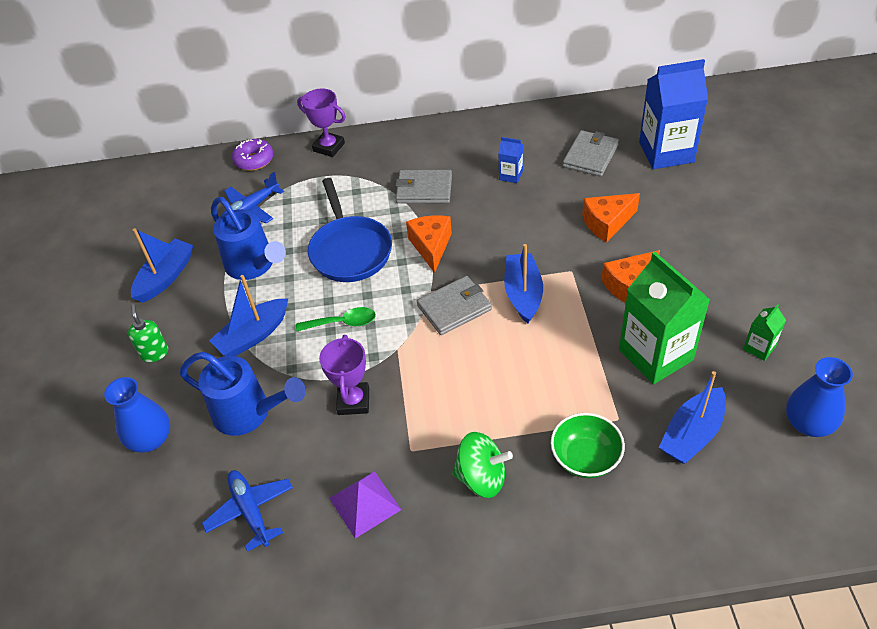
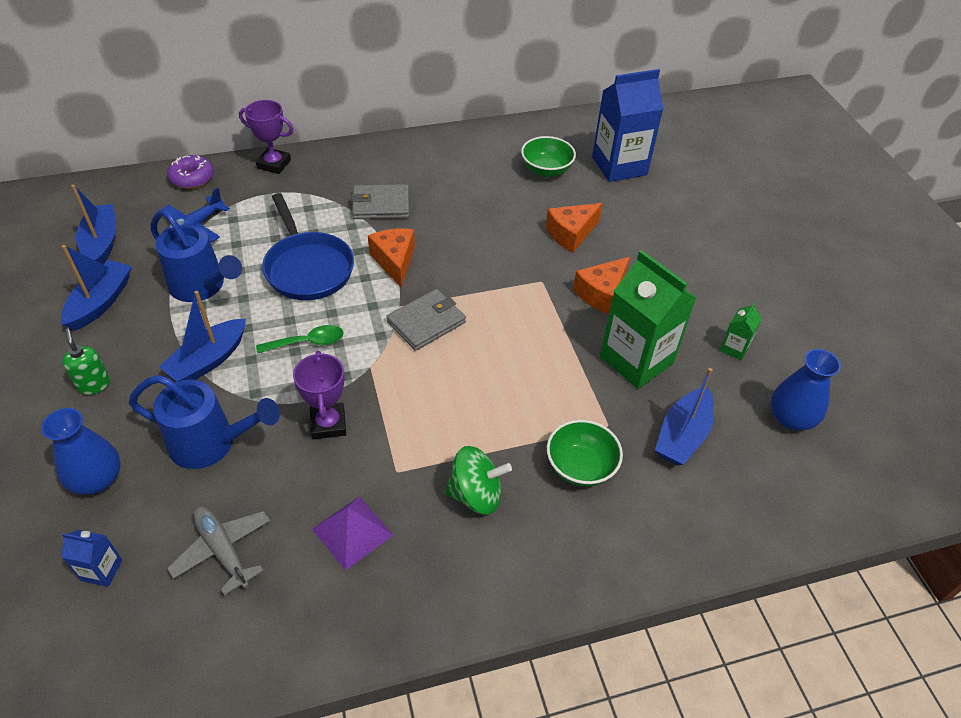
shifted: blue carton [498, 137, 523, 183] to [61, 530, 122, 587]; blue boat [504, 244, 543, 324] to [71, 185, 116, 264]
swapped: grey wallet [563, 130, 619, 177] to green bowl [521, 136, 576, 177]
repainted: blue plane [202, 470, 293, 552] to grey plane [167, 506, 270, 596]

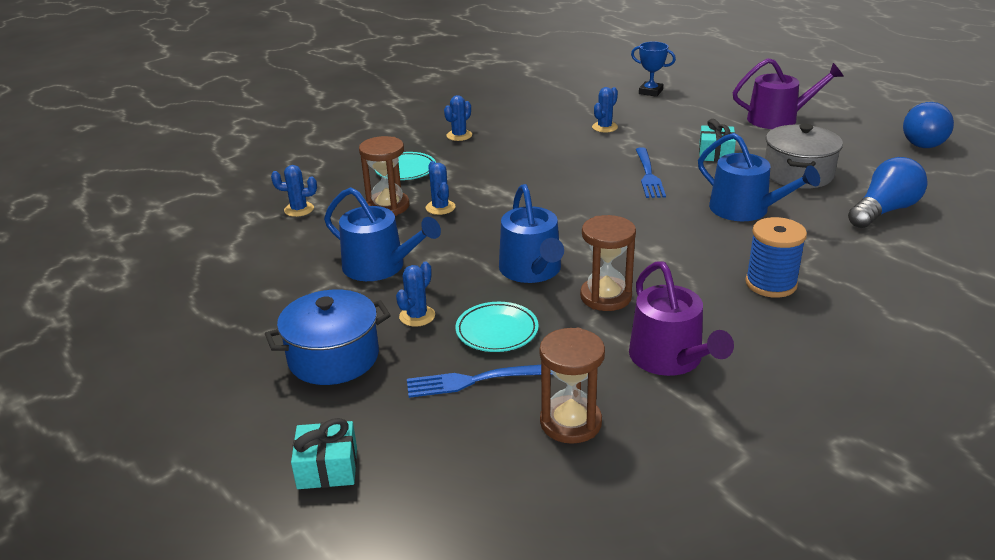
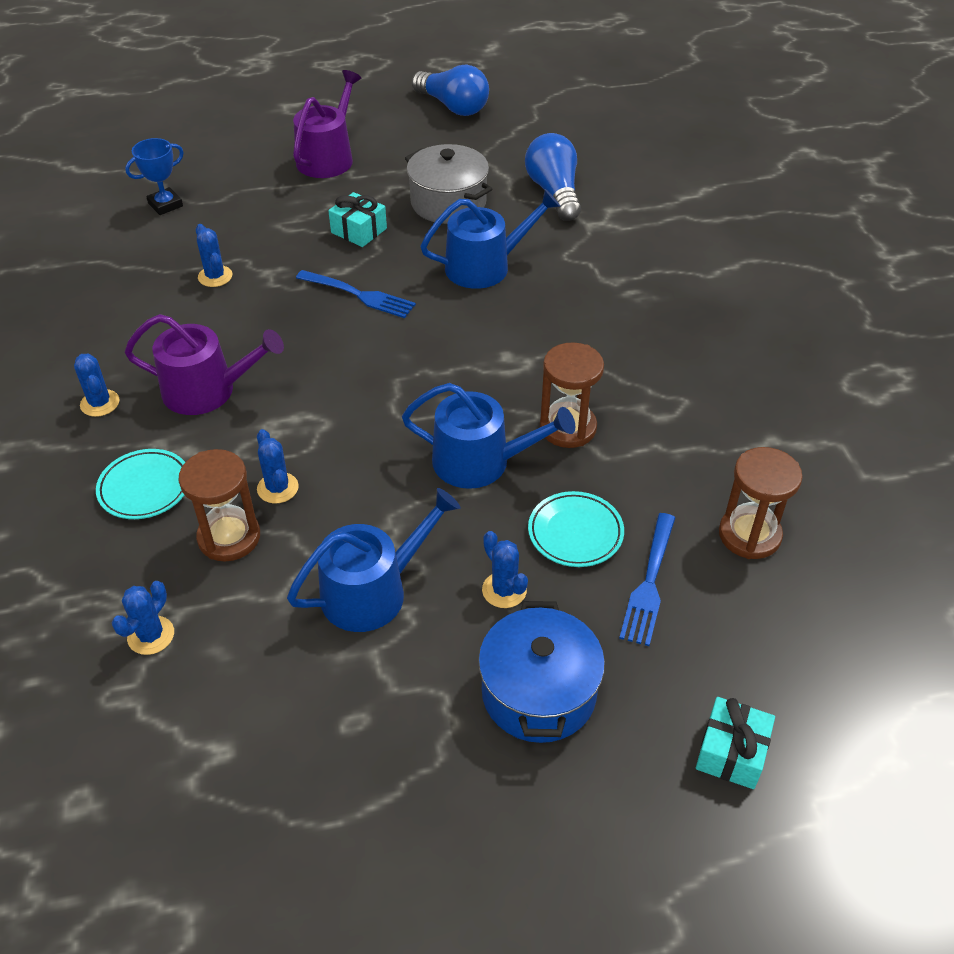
gone: blue spool [745, 217, 807, 298]
shifted: purple watering can [629, 262, 734, 376] to [125, 314, 284, 415]
rotated: blue cactus [426, 161, 456, 215] = [257, 429, 299, 503] 60 degrees clockwise

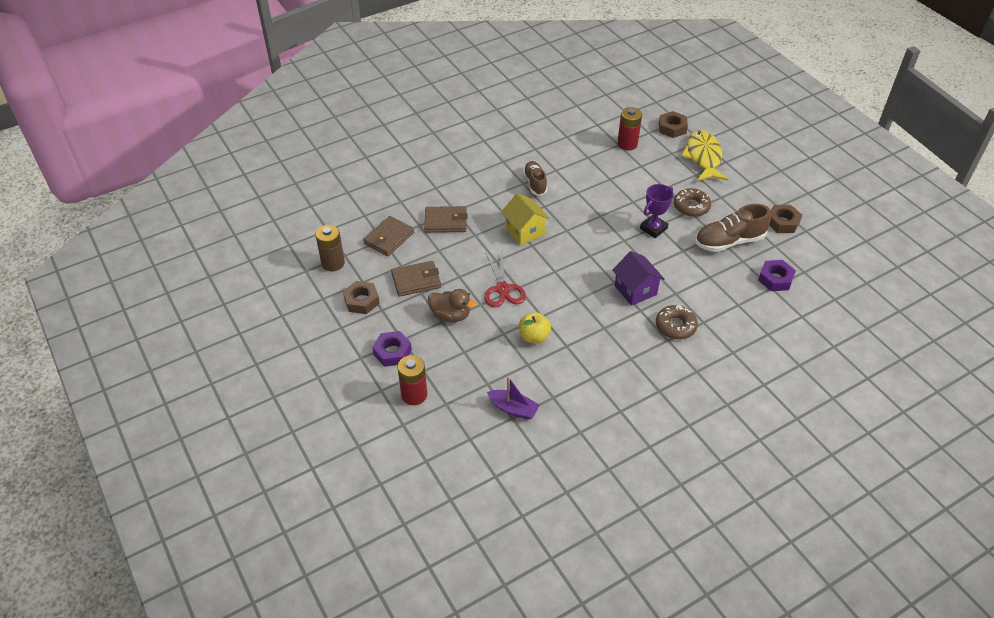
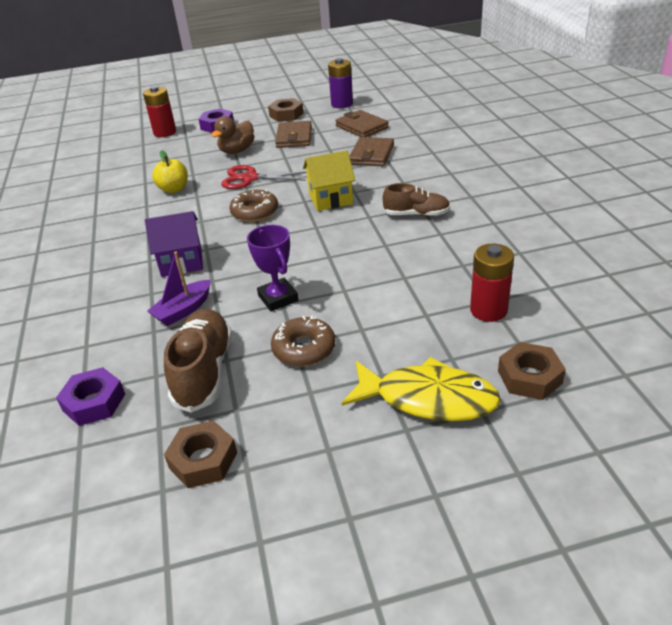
shifted: purple boat [487, 376, 540, 420] to [147, 252, 211, 326]; brown donut [656, 305, 698, 340] to [229, 189, 278, 222]
repainted: brown battery [315, 225, 345, 272] to purple battery [328, 58, 353, 108]

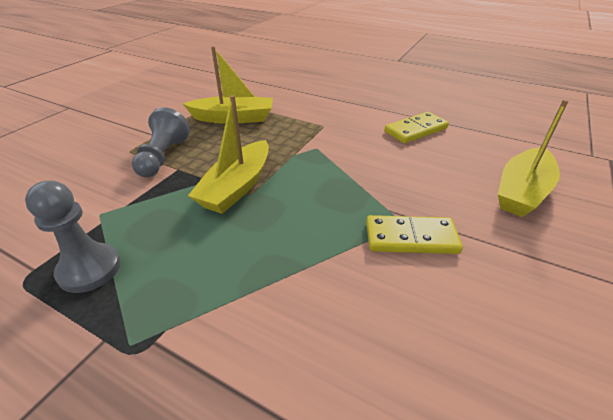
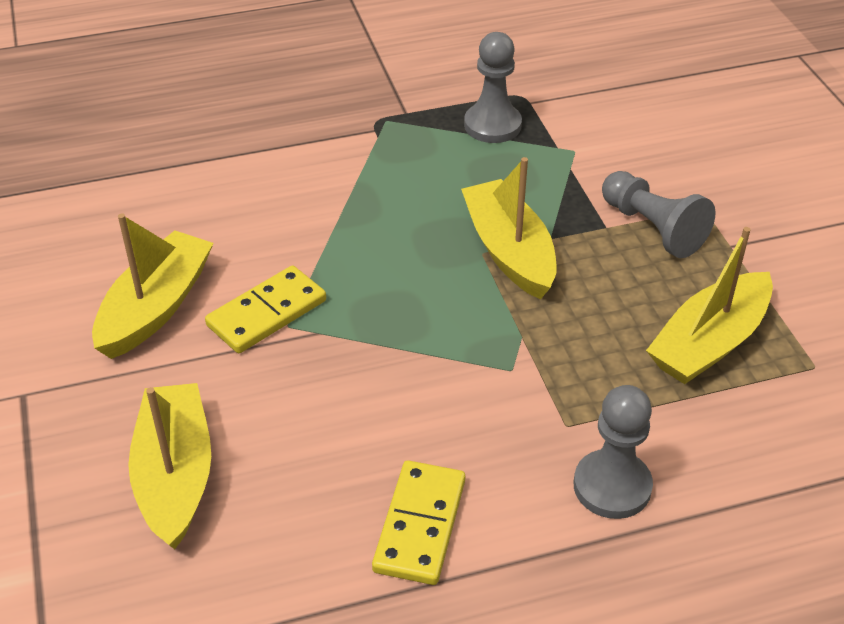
new: yellow boat [92, 213, 214, 359]; grey pawn [574, 385, 653, 519]

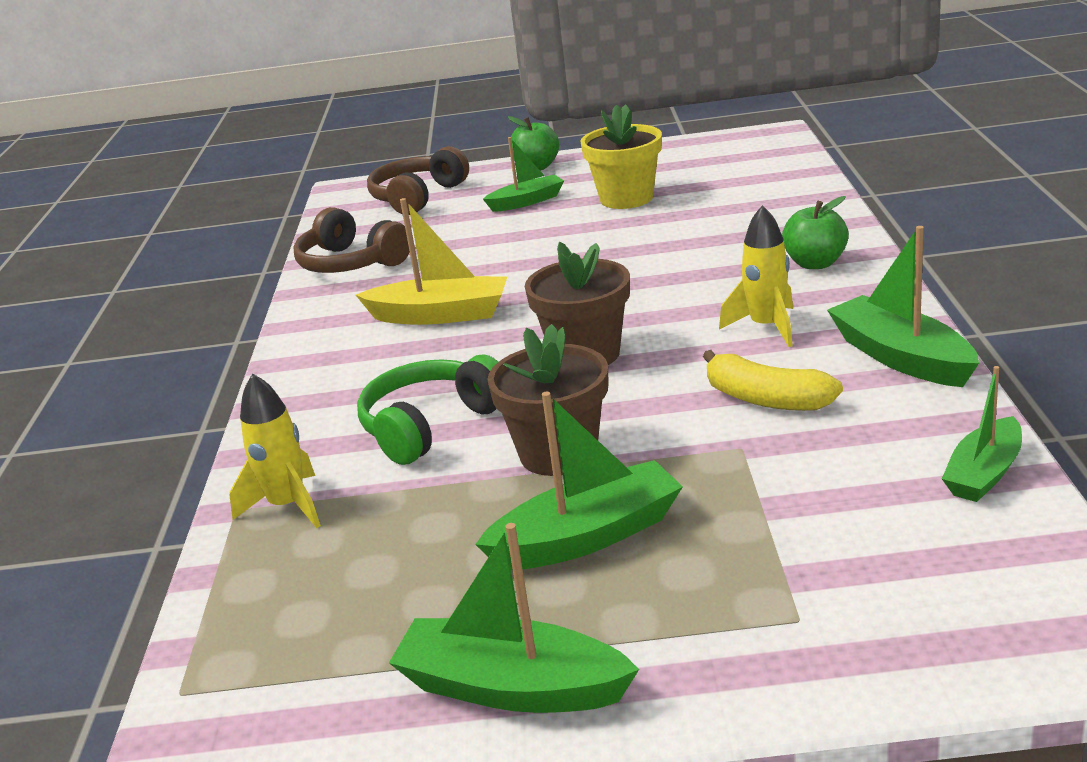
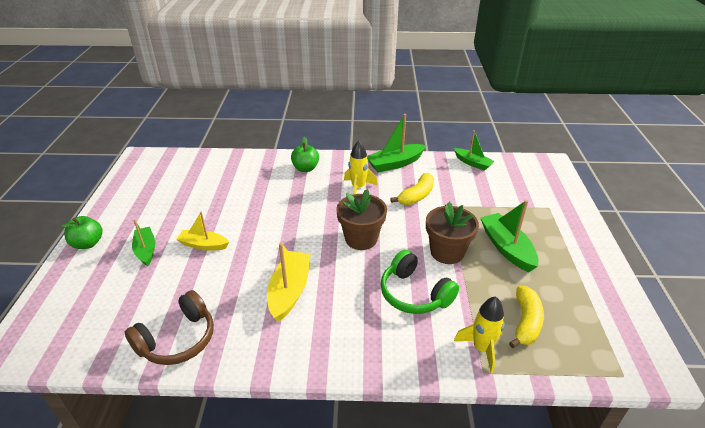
gone: brown headphones [367, 146, 469, 215]; green boat [389, 523, 639, 713]; yellow flower pot [580, 104, 662, 209]
new: yellow boat [176, 212, 229, 251]; yellow banana [509, 286, 544, 348]

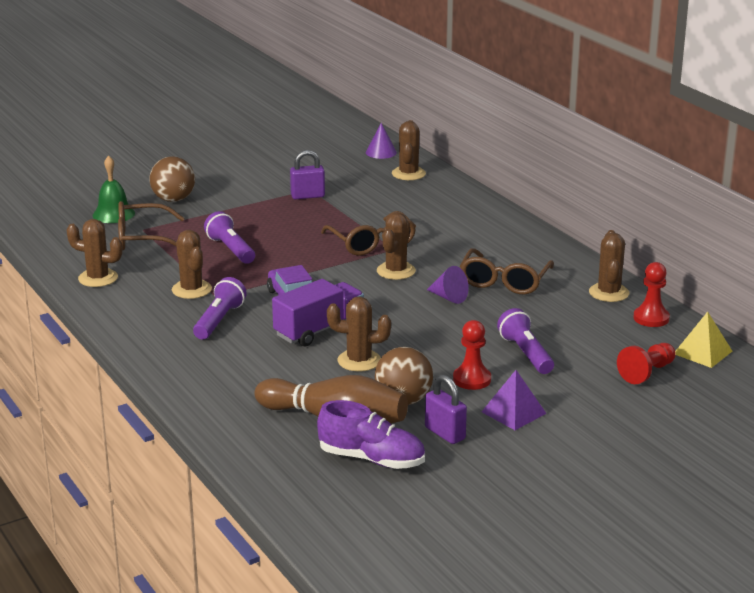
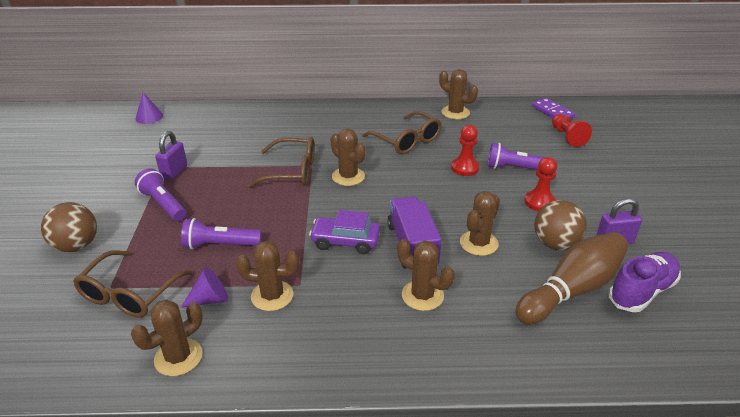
gone: green bell [93, 155, 135, 223]; purple pyramid [482, 370, 547, 430]
shifted: purple flashlight [193, 277, 247, 339] to [135, 168, 186, 221]; brown cactus [392, 120, 426, 180] to [397, 239, 455, 311]; purple cone [427, 266, 469, 304] to [181, 267, 228, 308]; red pawn [633, 262, 670, 327] to [451, 125, 480, 176]
swapped: yellow pyramid [675, 312, 732, 368] to purple domino [532, 98, 575, 119]

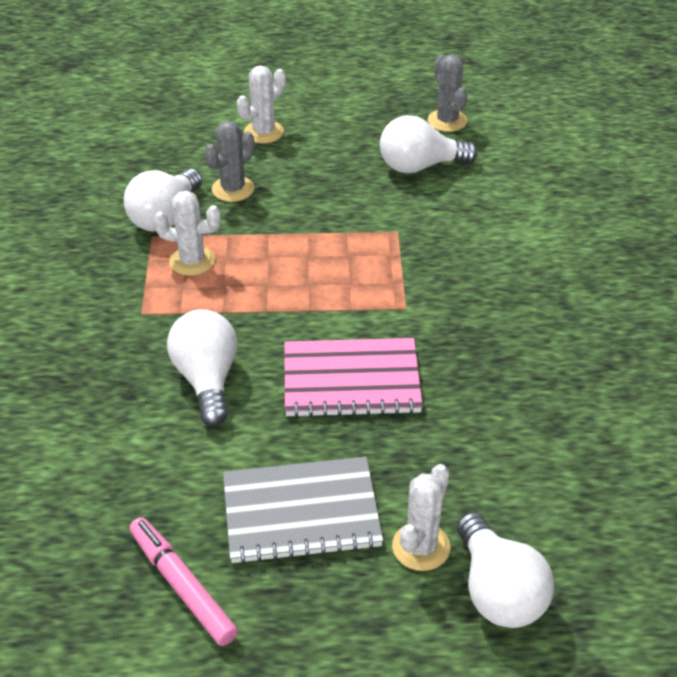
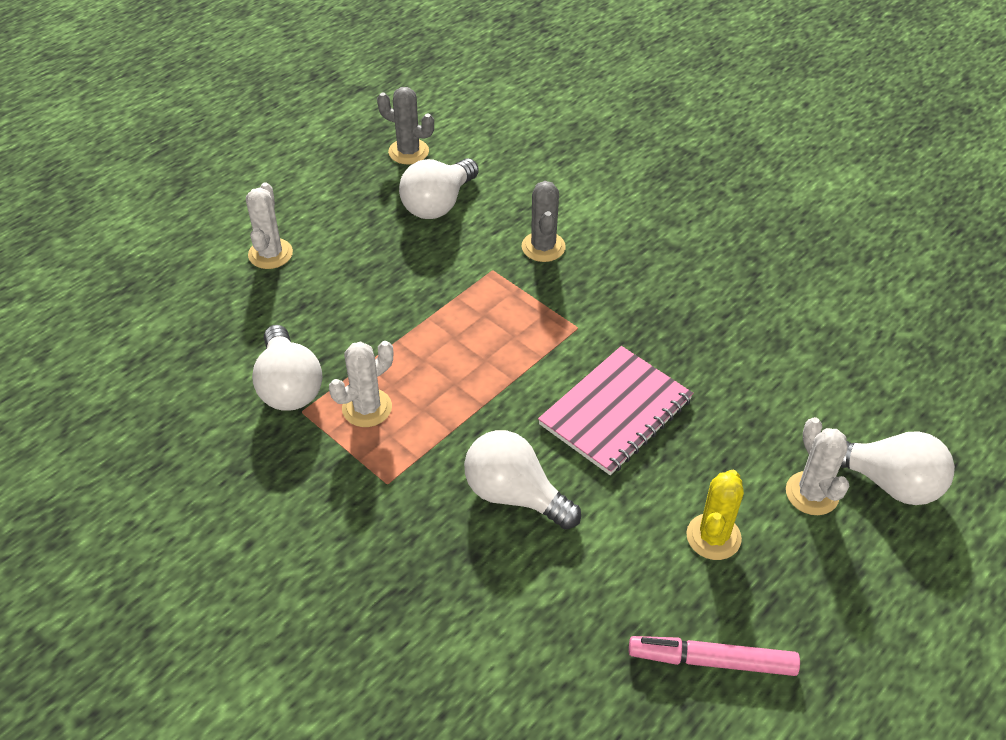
shifted: grey cactus [204, 121, 255, 202] to [522, 181, 566, 262]
swapped: grey notebook [223, 457, 383, 564] to yellow cactus [686, 470, 744, 560]

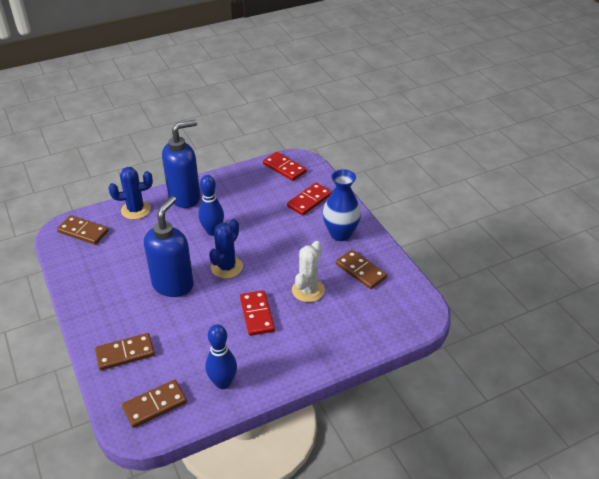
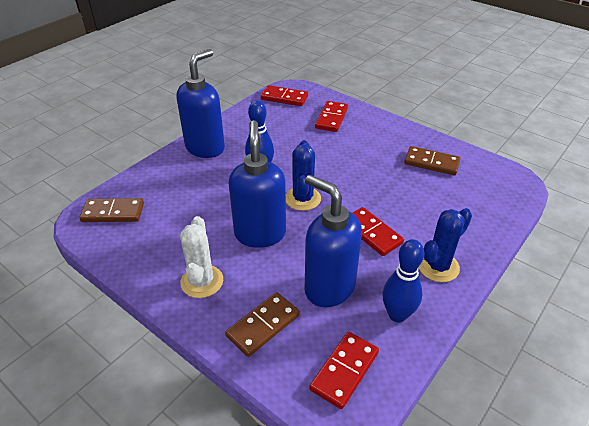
gone: blue vase [322, 169, 361, 241]
new: blue soap dispenser [305, 175, 362, 307]
shifted: blue cactus [108, 167, 153, 220] to [418, 208, 472, 282]; white cactus [292, 241, 325, 302] to [180, 216, 223, 298]
repainted: brown domino [122, 380, 187, 428] to red domino [309, 332, 379, 409]

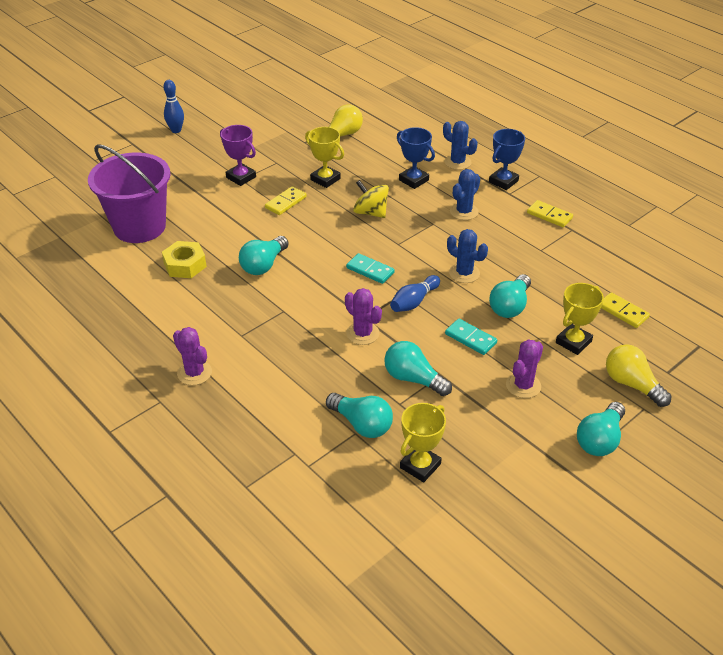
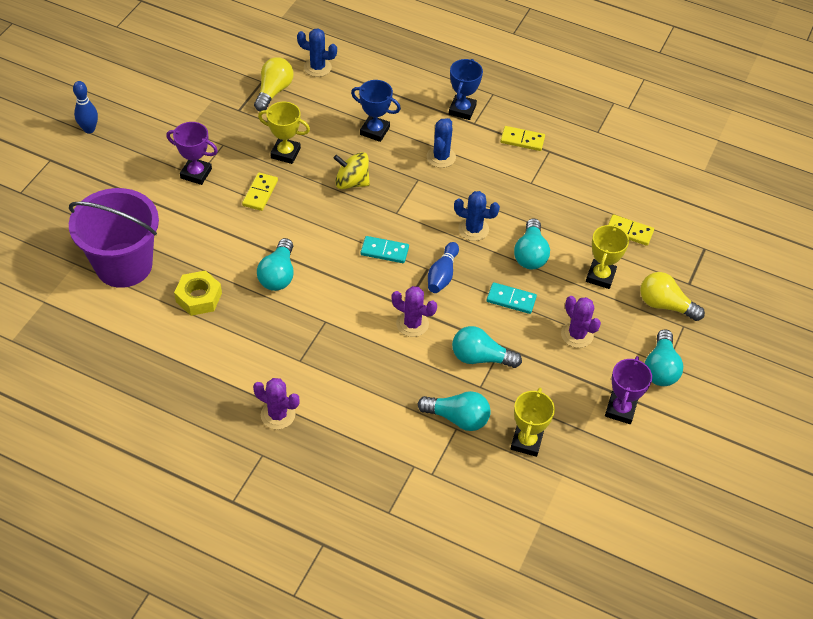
new: purple trophy [605, 356, 652, 424]
shifted: blue cactus [443, 121, 478, 170] to [297, 28, 337, 77]
rotated: purple cactus [506, 339, 543, 398] = [561, 296, 601, 348] 45 degrees counterclockwise

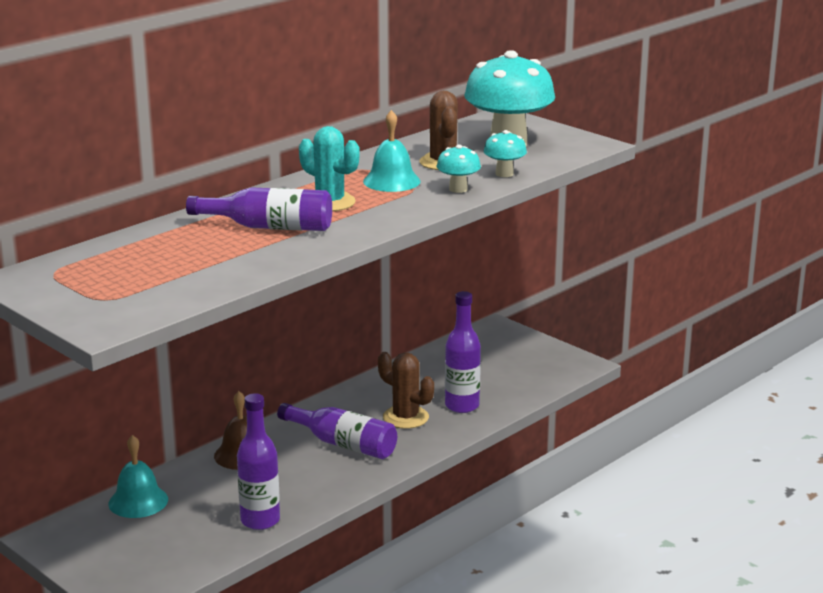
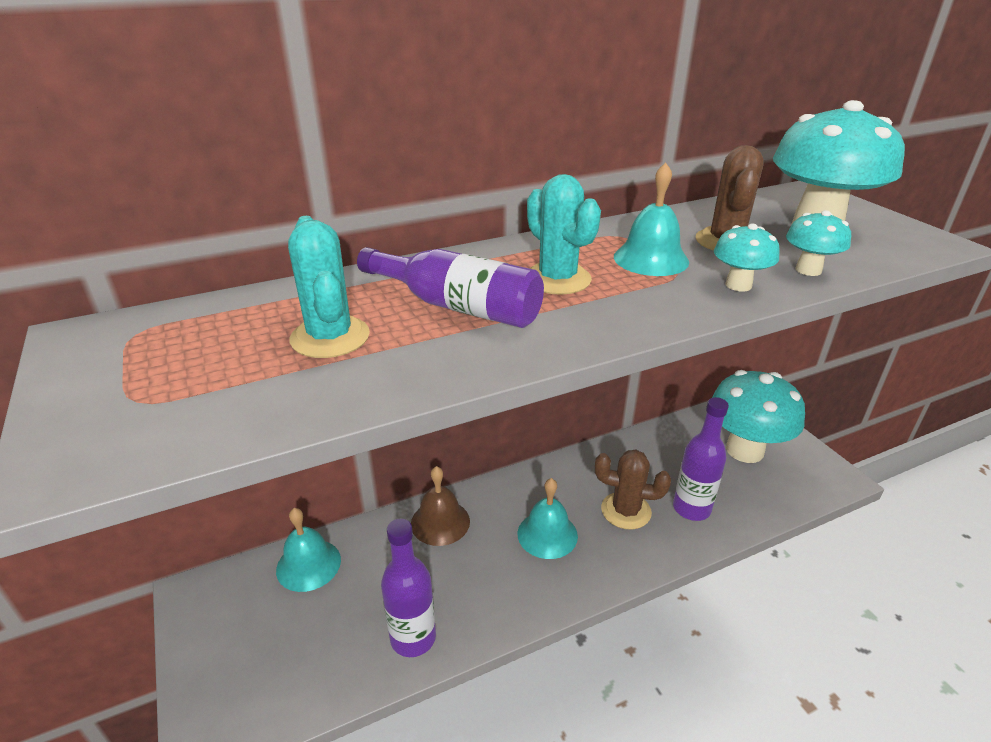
new: turquoise cactus [288, 216, 370, 358]; turquoise mushroom [712, 370, 805, 463]
swapped: purple bottle [277, 403, 397, 459] to turquoise bell [518, 478, 578, 559]
rotated: brown cactus [378, 352, 434, 429] = [595, 450, 671, 530] 45 degrees counterclockwise

